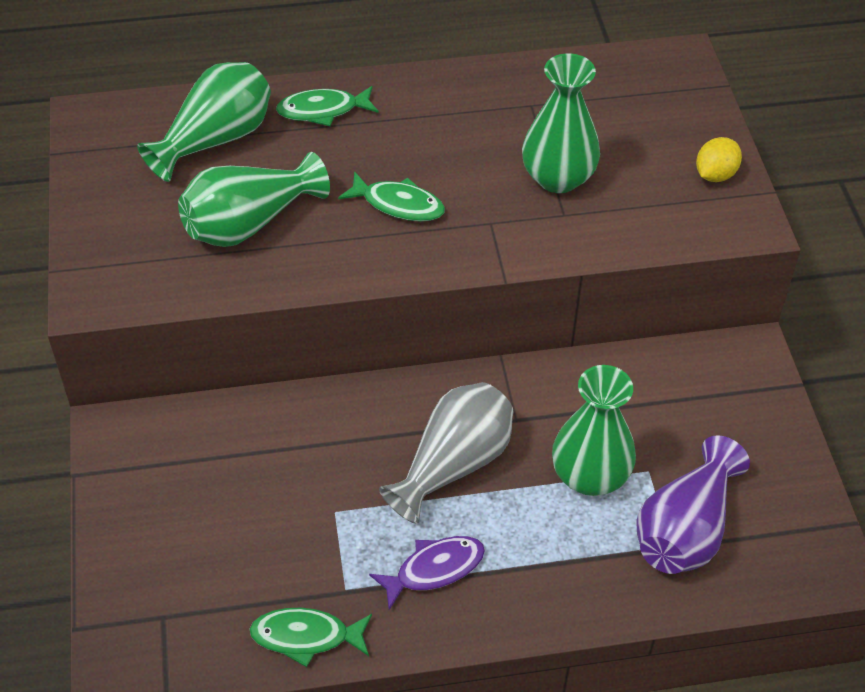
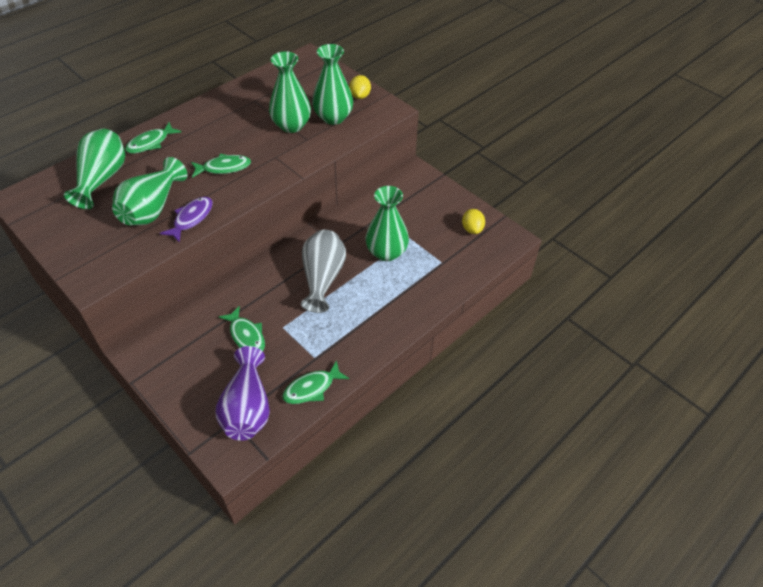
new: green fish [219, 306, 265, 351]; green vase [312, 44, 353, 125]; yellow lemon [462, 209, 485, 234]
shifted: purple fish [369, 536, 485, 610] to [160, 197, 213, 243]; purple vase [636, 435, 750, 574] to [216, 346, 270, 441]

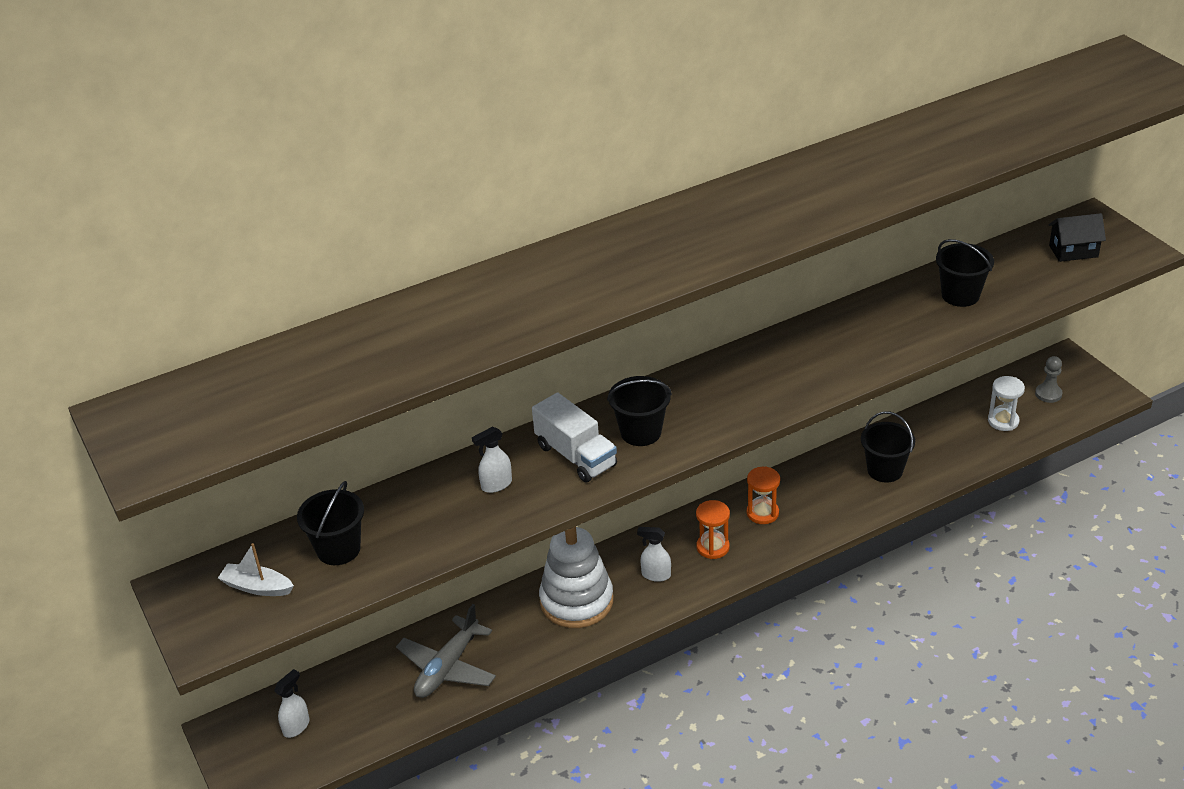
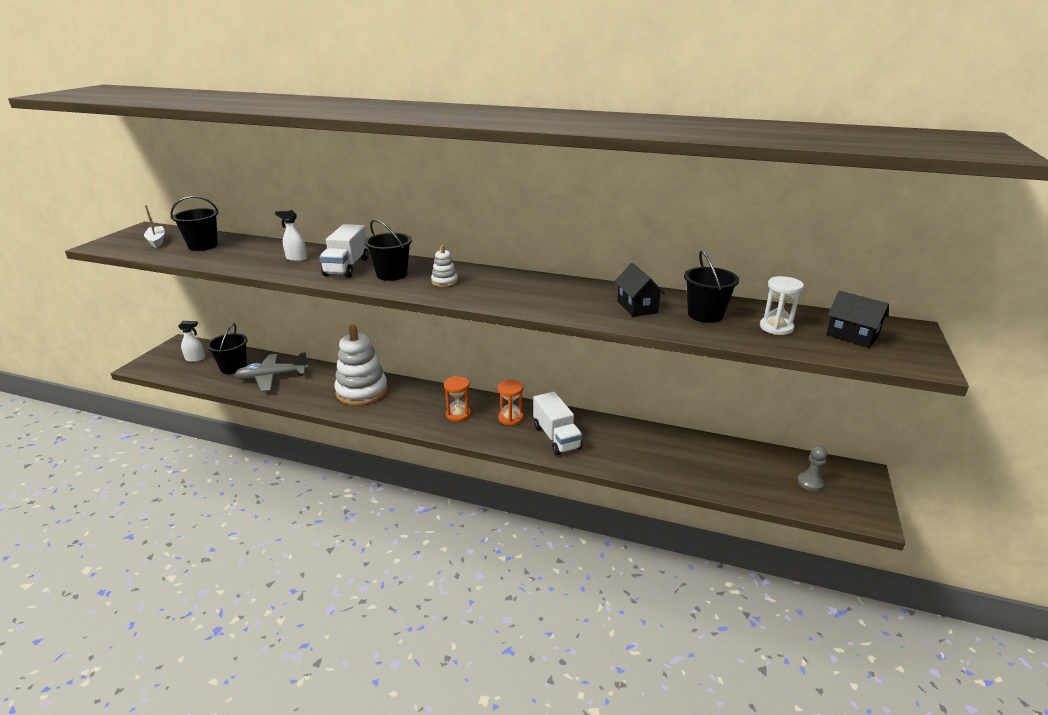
gone: white spray bottle [637, 527, 671, 582]
new: white stacking toy [431, 245, 458, 287]; white truck [533, 392, 582, 455]; black house [614, 263, 665, 316]
shifted: black bucket [861, 412, 915, 482] to [207, 323, 248, 374]; white hourglass [988, 376, 1025, 431] to [760, 276, 804, 335]

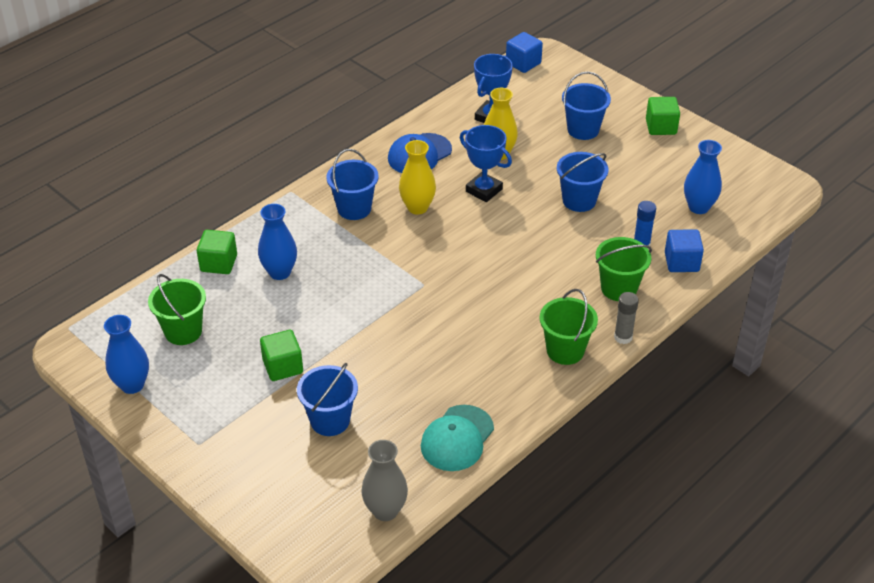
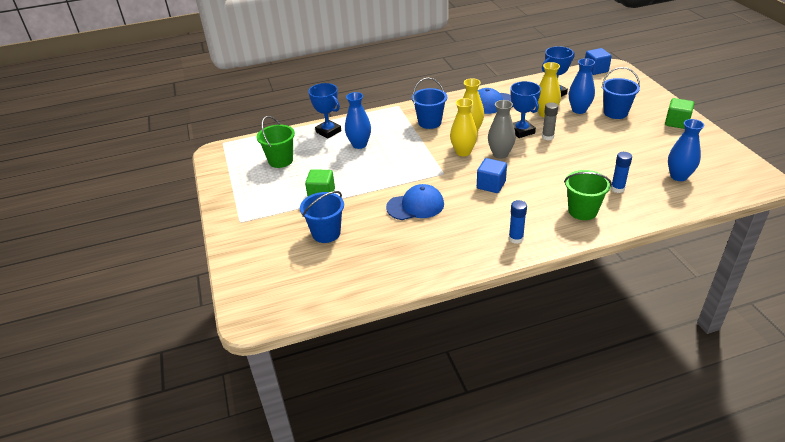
gone: turquoise cap [421, 405, 494, 471]; blue bucket [557, 152, 609, 212]
new: blue cap [386, 184, 444, 220]; yellow vase [450, 98, 478, 156]
shifted: blue vase [104, 315, 149, 394] to [569, 58, 595, 114]; grey vase [361, 440, 408, 521] to [488, 100, 516, 159]; grey glue stick [614, 292, 639, 344] to [542, 102, 558, 140]; blue cube [665, 229, 704, 272] to [477, 158, 507, 193]
swapped: green cube [197, 230, 237, 274] to blue trophy [308, 83, 341, 139]; green bucket [540, 289, 598, 365] to blue glue stick [509, 200, 527, 244]

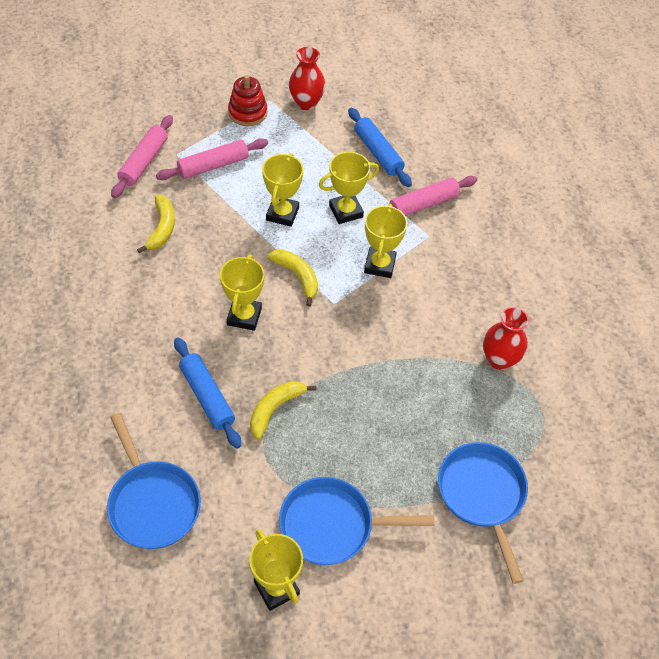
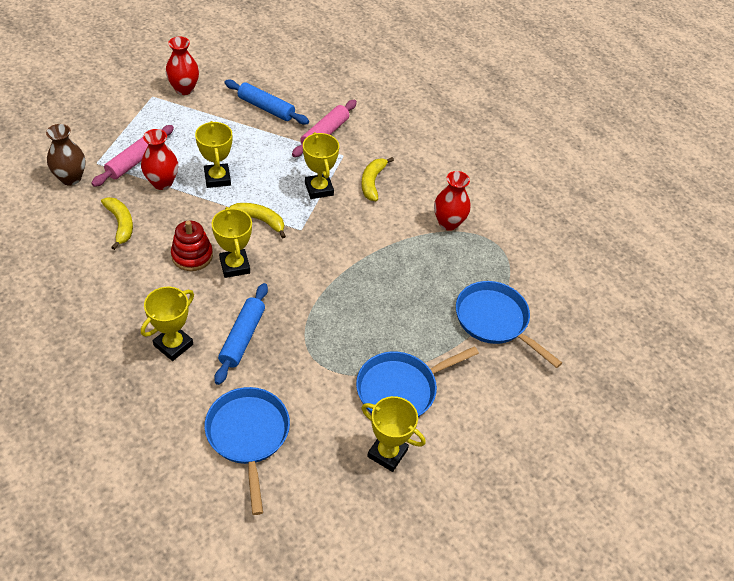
new: red vase [141, 129, 178, 190]
shifted: red stacking toy [228, 75, 267, 126] to [171, 221, 213, 271]; yellow banana [250, 381, 316, 439] to [361, 157, 394, 202]; yellow trophy [319, 152, 379, 224] to [141, 287, 194, 361]
swapped: pink rolling pin [111, 115, 173, 198] to brown vase [46, 124, 85, 186]
rotated: blue pan [107, 413, 201, 549] = [204, 387, 290, 515] 135 degrees counterclockwise; blue rolling pin [174, 337, 241, 449] = [214, 283, 268, 385] 75 degrees clockwise

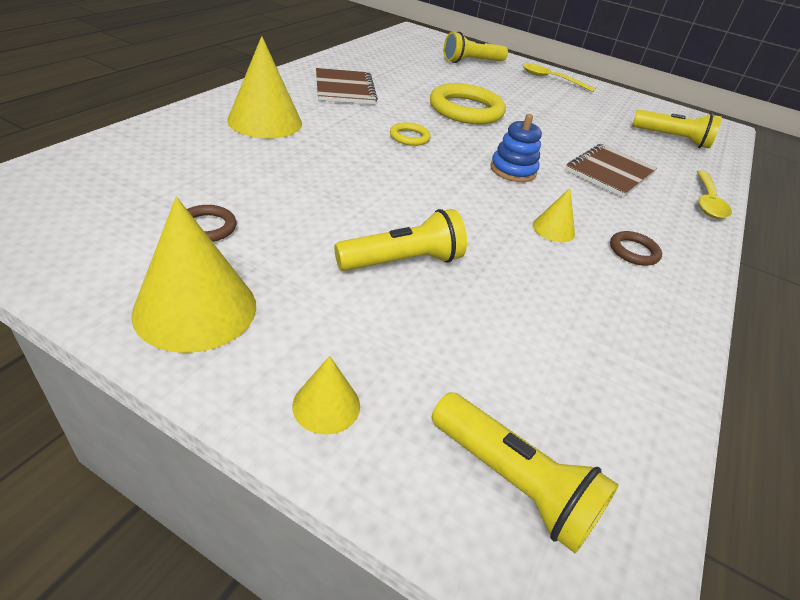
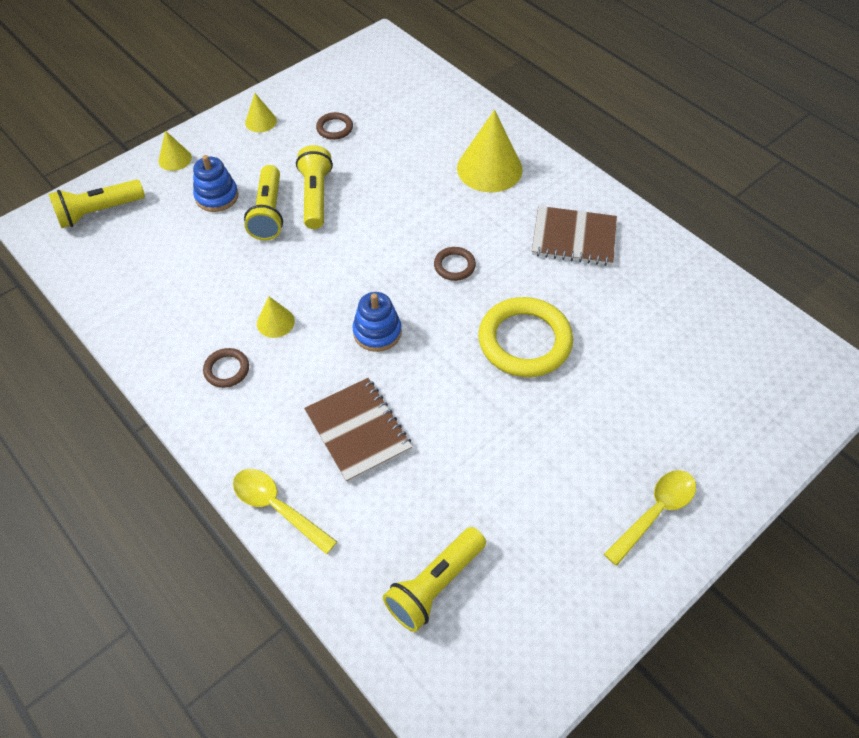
new: blue stacking toy [193, 155, 239, 212]
shifted: yellow flashlight [444, 32, 508, 63] to [296, 145, 333, 229]
repainted: yellow ring [390, 122, 431, 146] to brown ring [434, 247, 476, 281]
scaled: yellow cone [131, 197, 256, 353] = [245, 93, 277, 132] x0.50

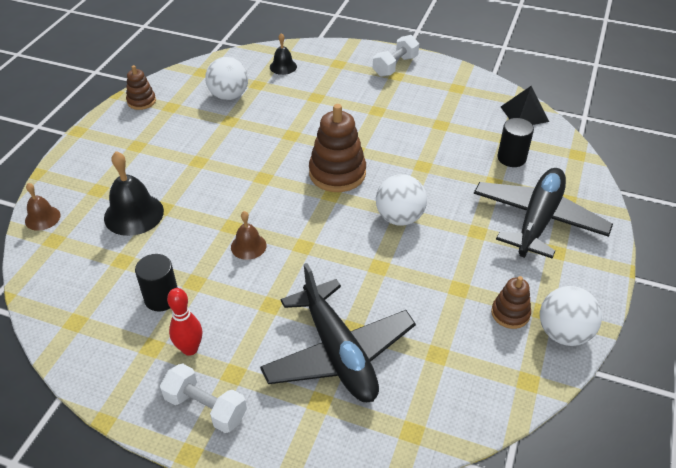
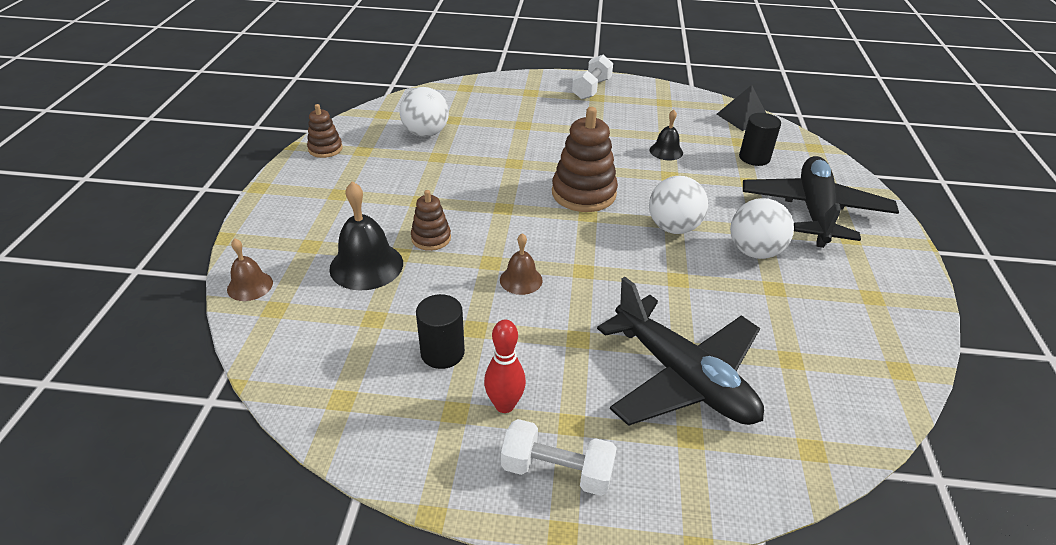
shifted: black bell [270, 33, 297, 75] to [650, 110, 683, 160]; brown stacking toy [491, 276, 531, 329] to [411, 190, 451, 251]; white ball [540, 286, 602, 346] to [730, 198, 794, 259]

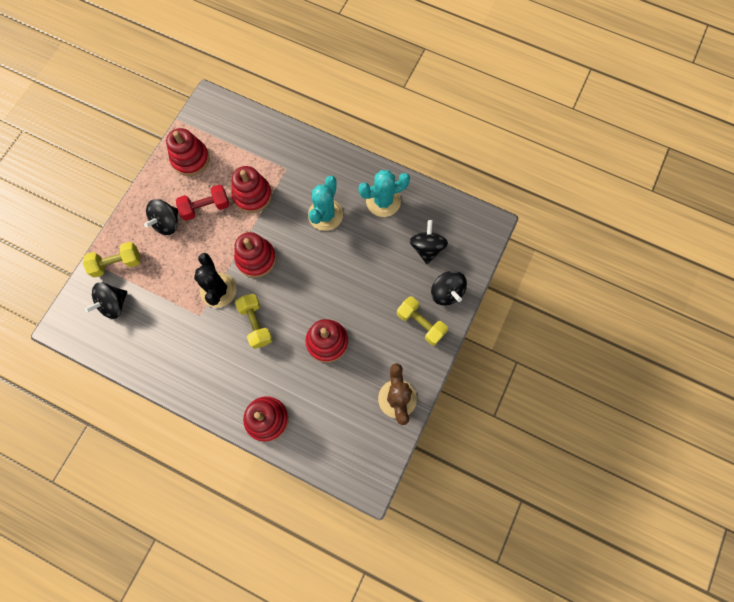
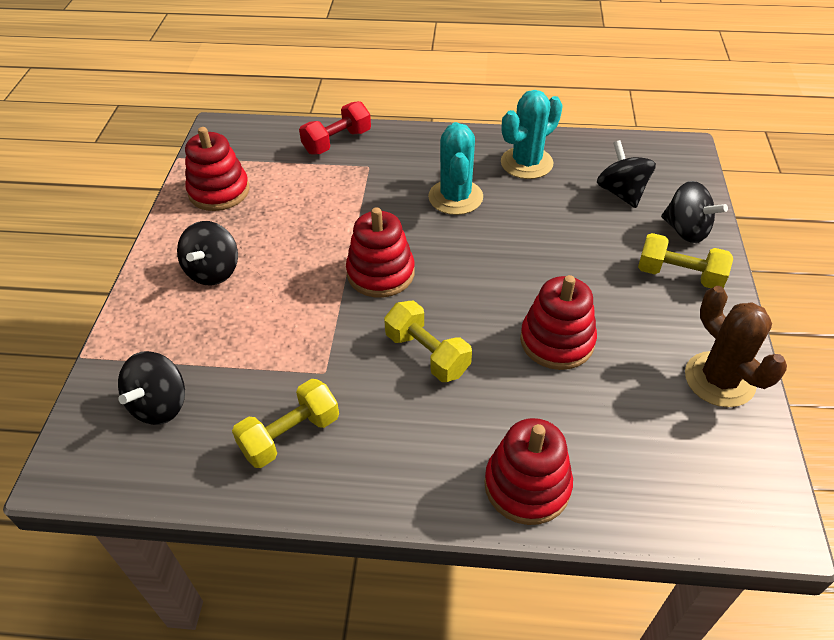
gone: black cactus [194, 253, 237, 308]; red stacking toy [231, 166, 272, 213]
shifted: yellow dumbbell [83, 242, 140, 278] to [232, 379, 339, 468]; red dumbbell [176, 185, 229, 221] to [299, 101, 371, 155]

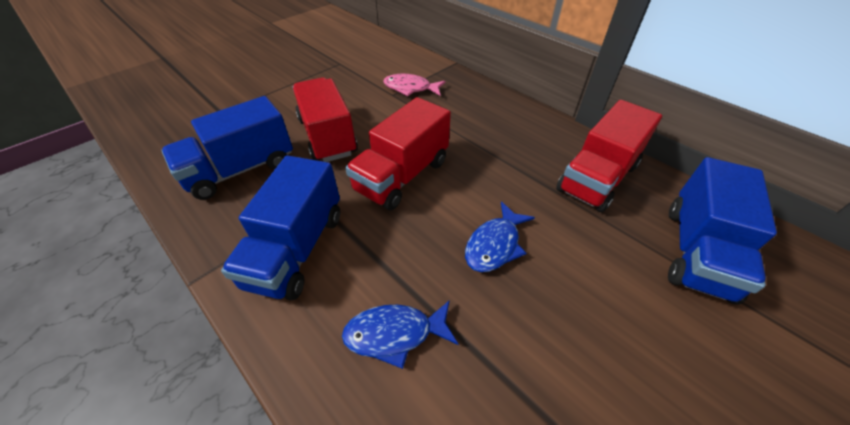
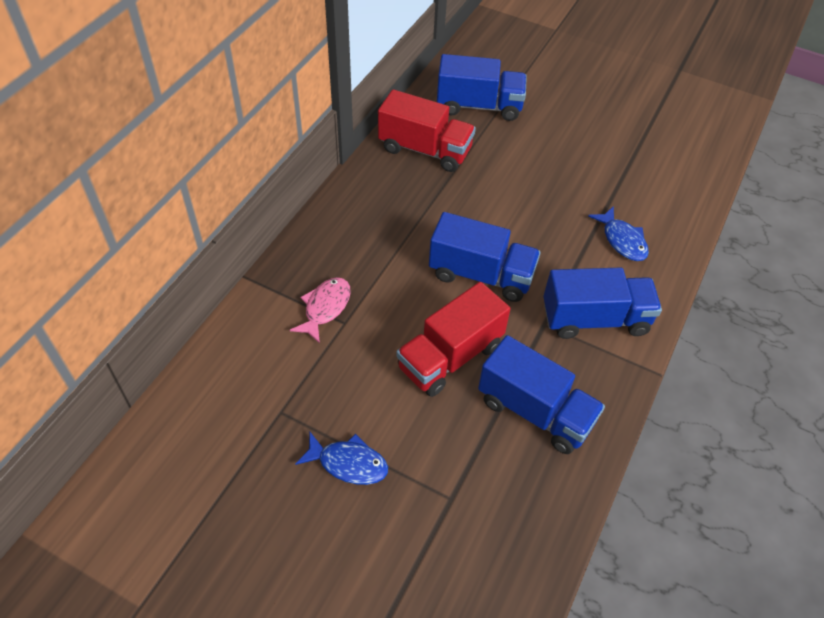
shifted: blue fish [465, 202, 535, 272] to [295, 432, 388, 485]
repainted: red truck [345, 97, 451, 210] to blue truck [429, 212, 541, 302]
rotated: pink fish [383, 73, 446, 96] = [290, 277, 351, 344] 150 degrees counterclockwise

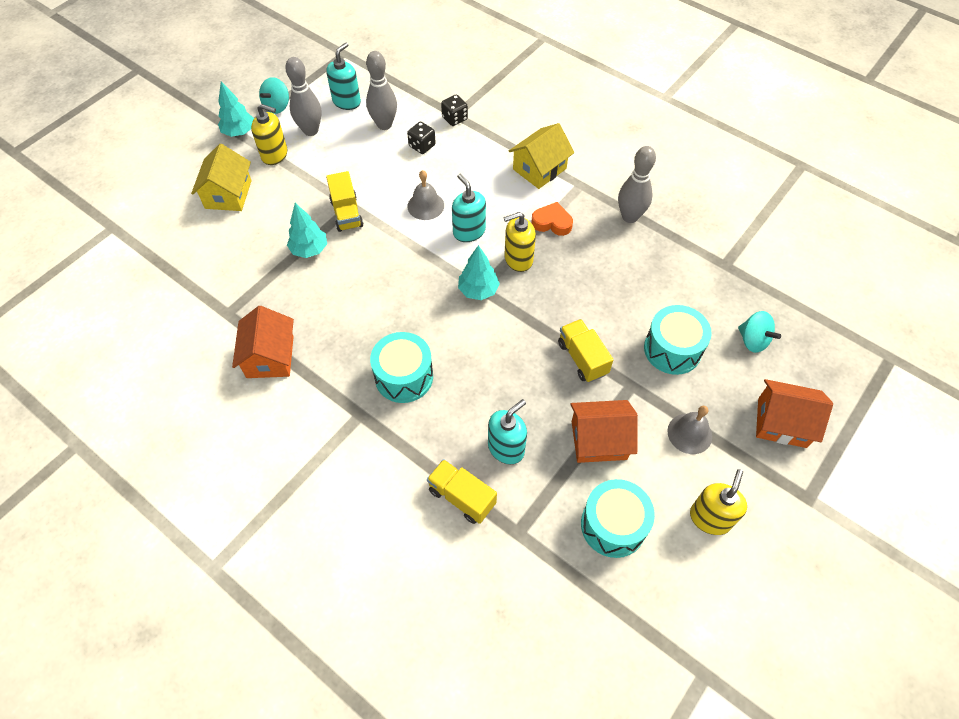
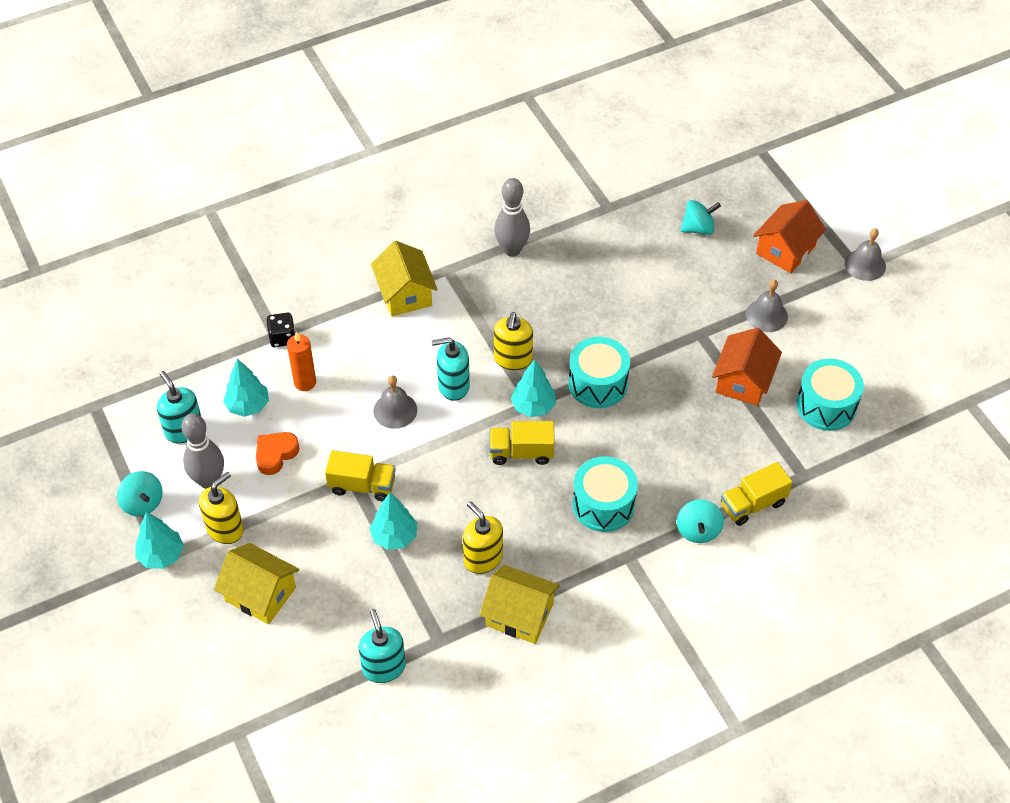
new: turquoise spinning top [677, 500, 724, 543]; grey bell [845, 228, 886, 281]
shifted: turquoise soap dispenser [488, 399, 527, 464] to [359, 609, 406, 683]; orange heart [531, 202, 573, 236] to [256, 432, 299, 475]; yellow truck [558, 319, 613, 382] to [489, 421, 555, 465]; turquoise drum [644, 305, 712, 375] to [568, 337, 630, 408]; yellow soap dispenser [690, 469, 747, 535] to [463, 501, 503, 574]
swapped: grey bowling pin [366, 51, 397, 130] to turquoise tree [223, 359, 269, 417]; black dice [407, 122, 436, 154] to orange candle [287, 332, 316, 391]
repainted: orange house [232, 306, 294, 378] to yellow house [480, 565, 560, 644]

